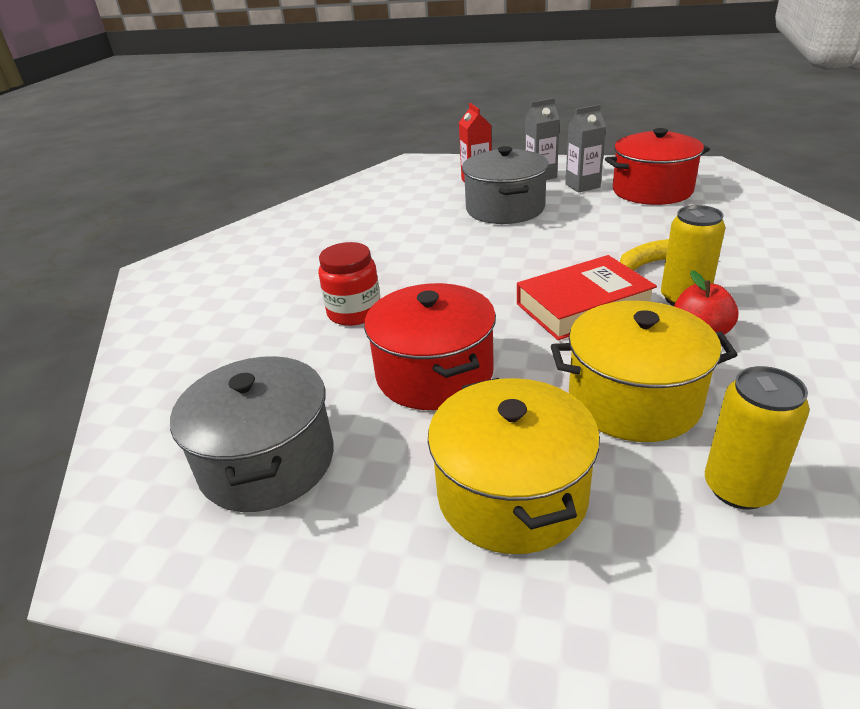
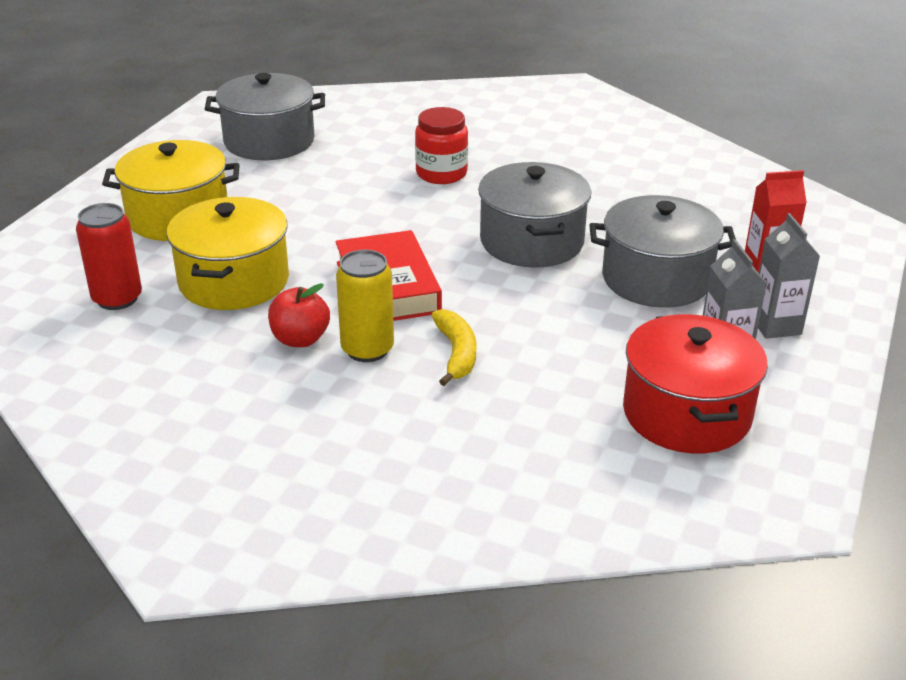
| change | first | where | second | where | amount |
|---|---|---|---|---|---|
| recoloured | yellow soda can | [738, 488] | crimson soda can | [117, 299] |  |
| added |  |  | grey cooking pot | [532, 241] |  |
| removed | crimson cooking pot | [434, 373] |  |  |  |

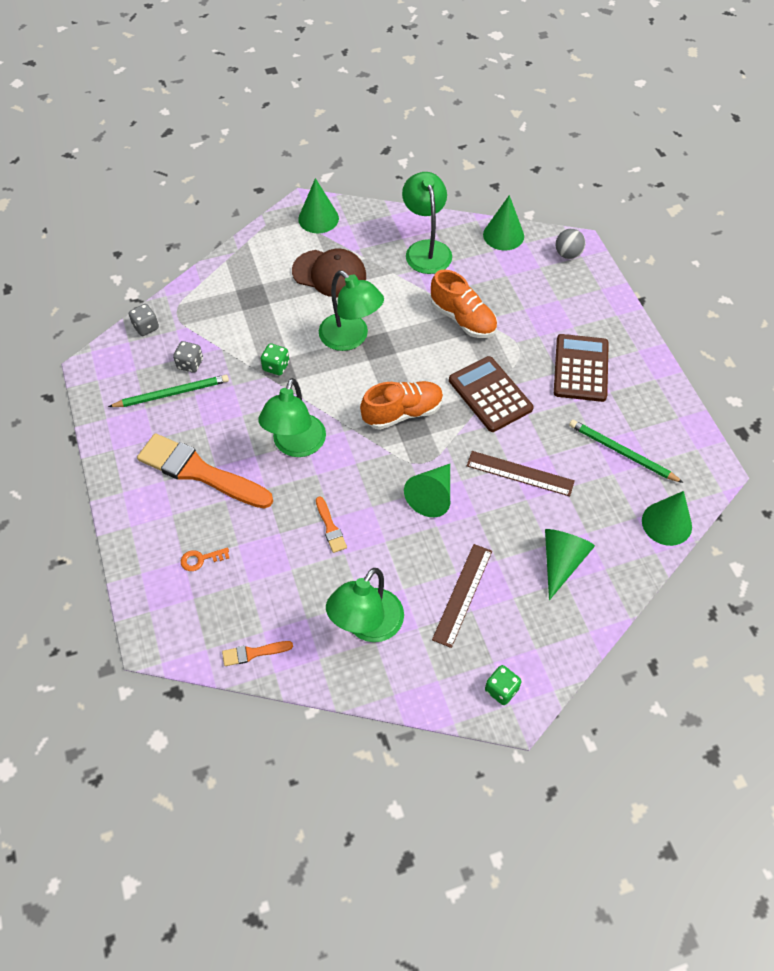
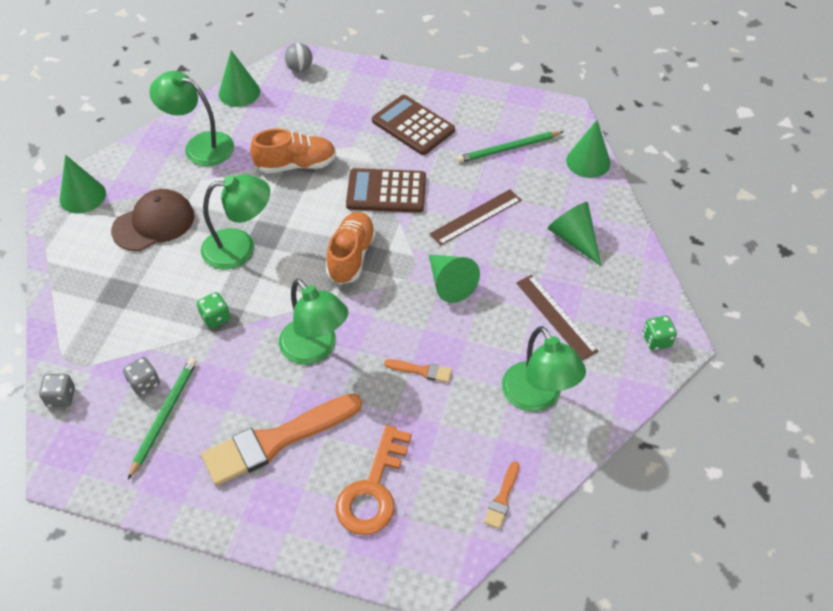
| change | first | where | second | where | amount |
|---|---|---|---|---|---|
| resized | bright orange latchkey | [201, 559] |  | [373, 490] | x2.23 |

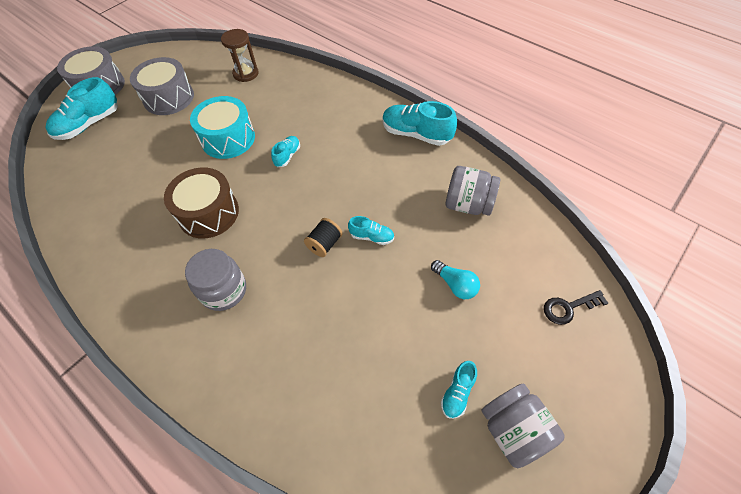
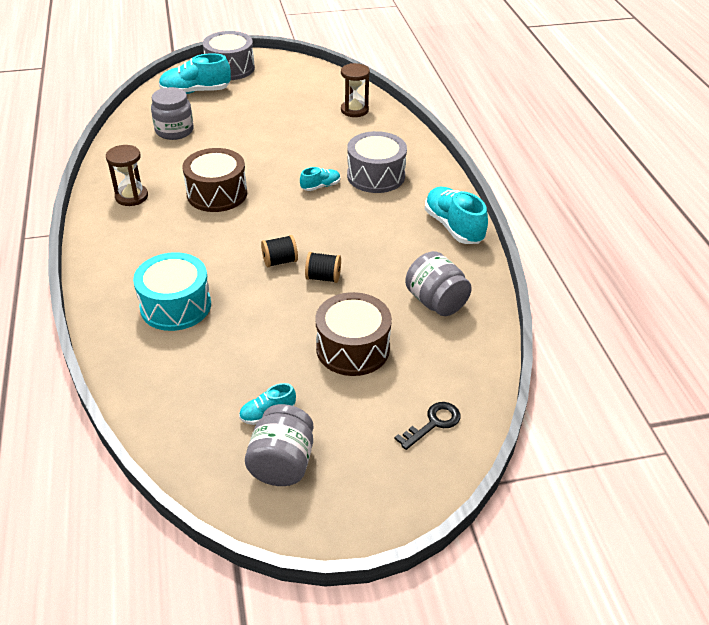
| change | first | where | second | where | amount |
|---|---|---|---|---|---|
| added |  |  | brown hourglass | [131, 197] |  |
| moved | aqua snare drum | [228, 139] |  | [175, 306] |  |
| moved | grey preserve jar | [224, 290] |  | [174, 131] |  |
| replaced | aqua sneaker | [372, 237] | black bobbin | [323, 277] |  |
| replaced | aqua lightbulb | [455, 285] | brown snare drum | [353, 348] |  |
| moved | grey snare drum | [169, 98] |  | [376, 176] |  |
| turned | black latchkey | [568, 308] |  | [433, 423] | 120 degrees clockwise |

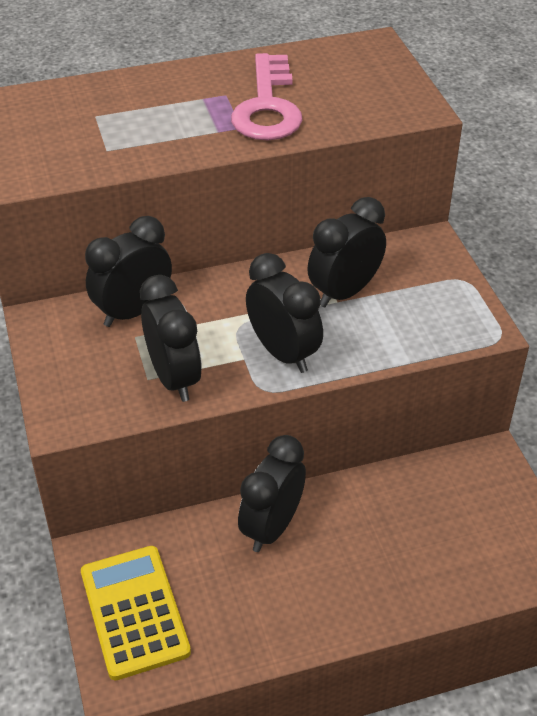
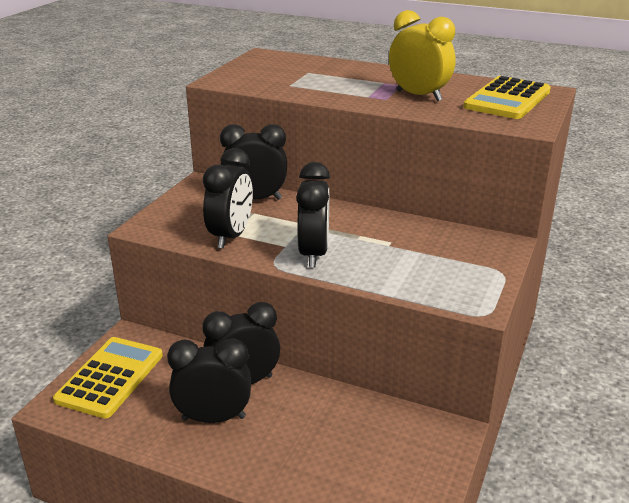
| change | first | where | second | where | amount |
|---|---|---|---|---|---|
| moved | black alarm clock | [344, 292] |  | [213, 418] |  |
| replaced | rose-pink latchkey | [267, 107] | yellow alarm clock | [419, 96] |  |
| added |  |  | yellow pocket calculator | [507, 99] |  |

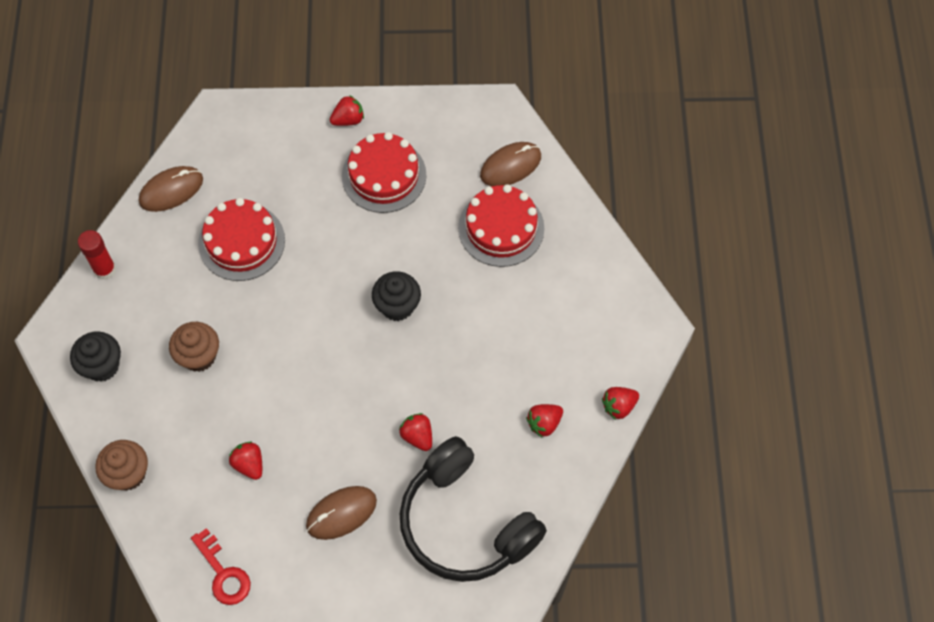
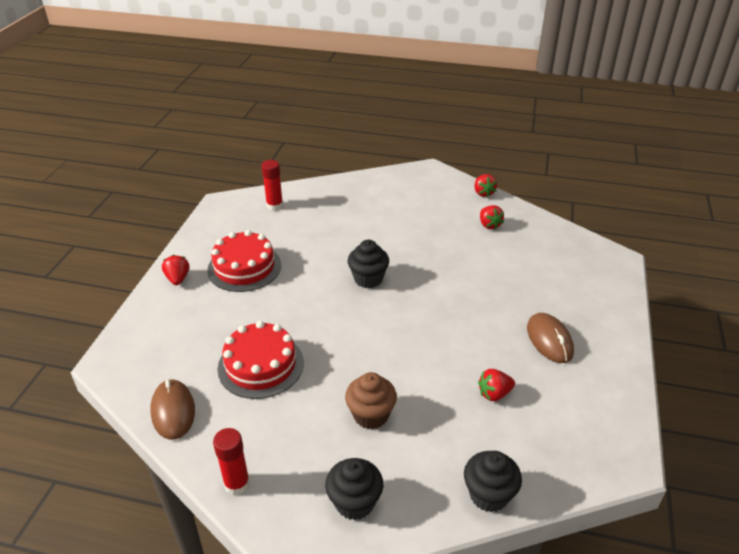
| change | first | where | second | where | amount |
|---|---|---|---|---|---|
| replaced | brown computer mouse | [510, 166] | crimson glue stick | [274, 205] |  |
| recoloured | brown cupcake | [128, 474] | black cupcake | [489, 495] |  |
| removed | crimson latchkey | [223, 573] |  |  |  |
| removed | crimson berry | [417, 436] |  |  |  |
| removed | black over-ear headphones | [465, 522] |  |  |  |
| removed | crimson layer cake | [501, 228] |  |  |  |

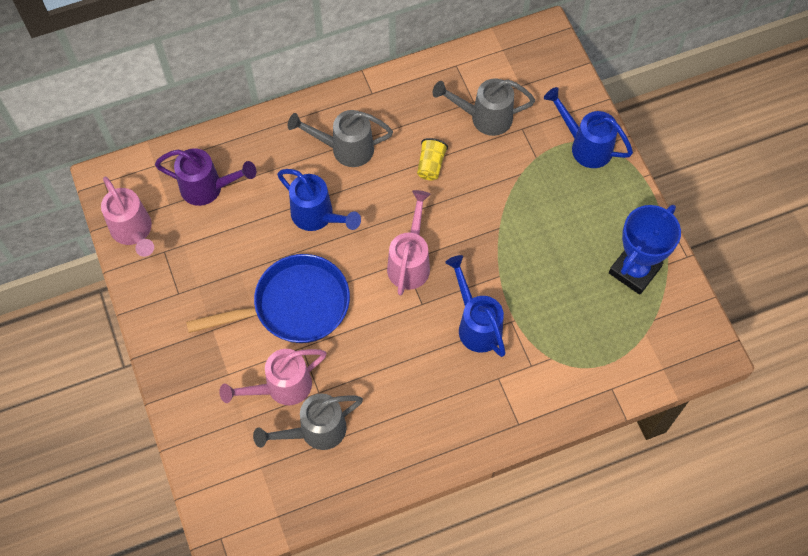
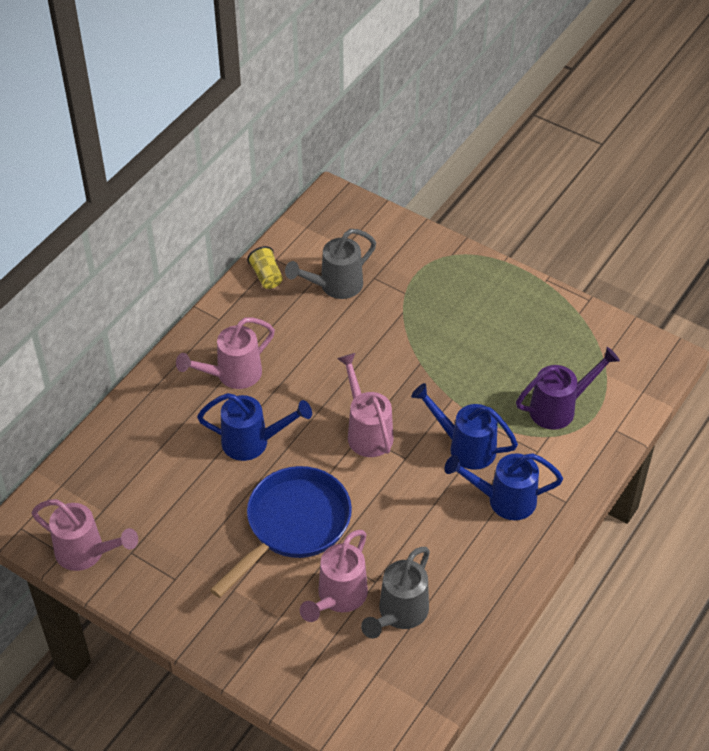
| change | first | where | second | where | amount |
|---|---|---|---|---|---|
| recoloured | grey watering can | [345, 149] | rose-pink watering can | [232, 375] |  |
| moved | yellow tumbler | [431, 165] |  | [266, 276] |  |
| moved | royal blue watering can | [585, 146] |  | [504, 500] |  |
| moved | royal purple watering can | [208, 188] |  | [559, 408] |  |
| removed | royal blue prize cup | [634, 270] |  |  |  |

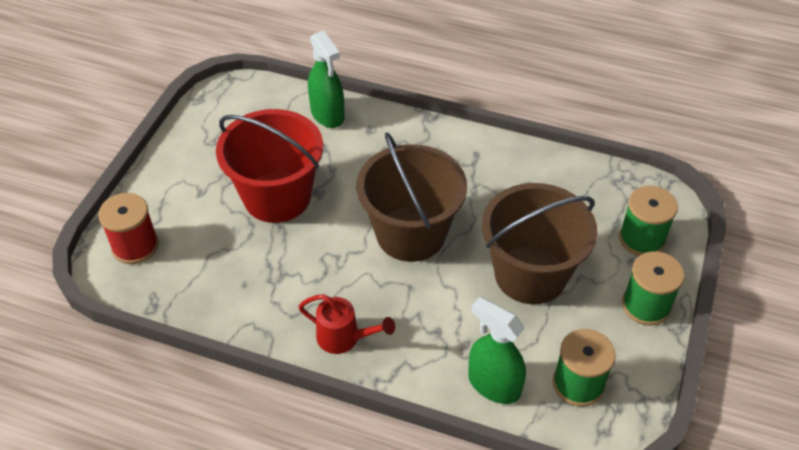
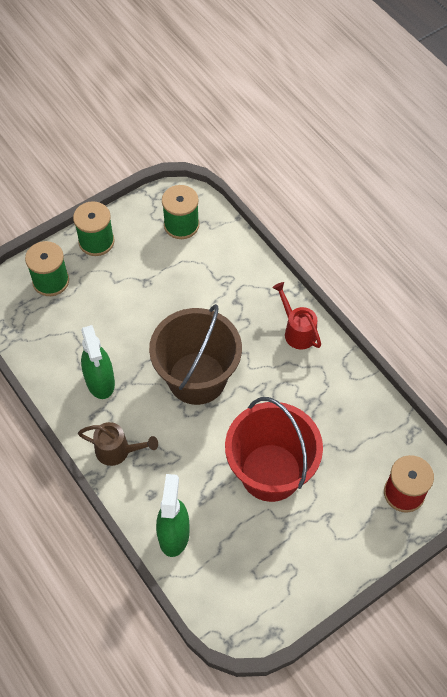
| change | first | where | second | where | amount |
|---|---|---|---|---|---|
| added |  |  | brown watering can | [118, 451] |  |
| moved | green spray bottle | [493, 385] |  | [100, 381] |  |
| removed | brown pail | [530, 274] |  |  |  |

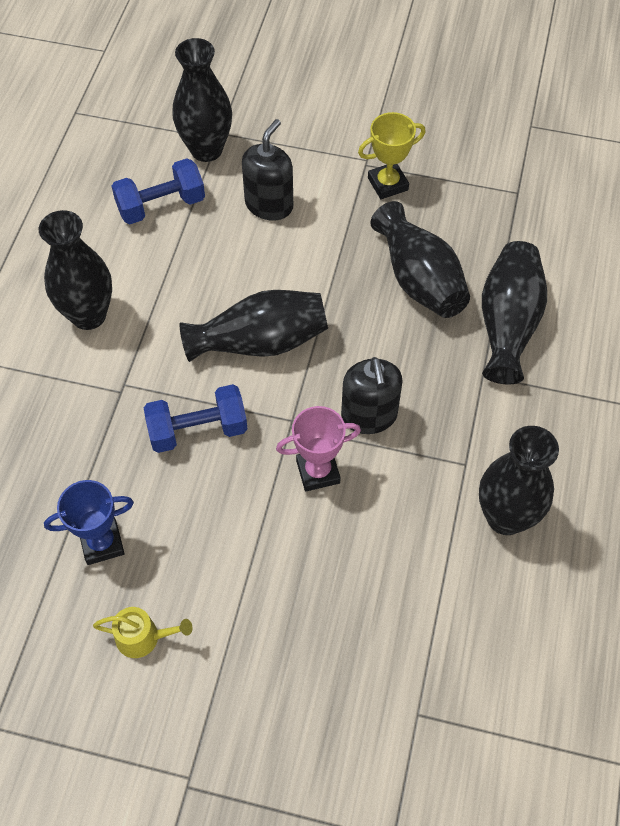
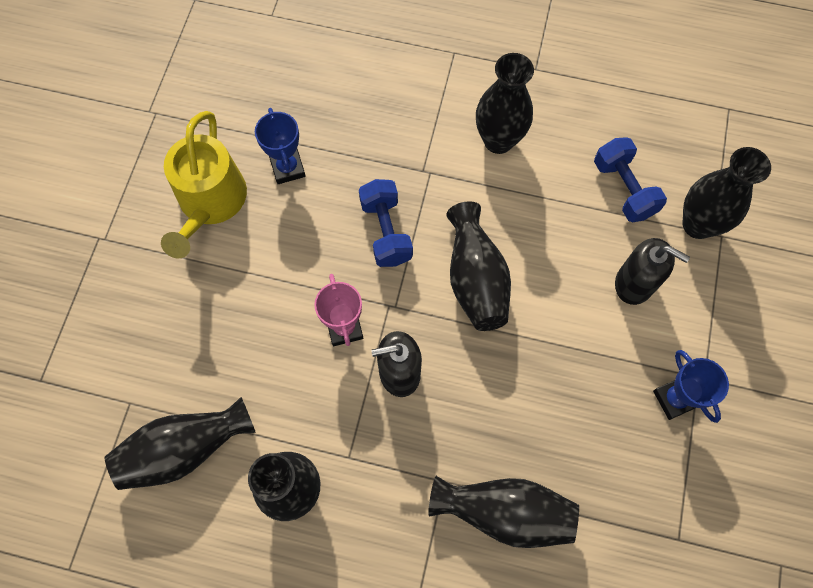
| change | first | where | second | where | amount |
|---|---|---|---|---|---|
| moved | black flower vase | [419, 279] |  | [185, 449] |  |
| resized | yellow watering can | [143, 637] |  | [210, 202] | x2.16 |
| recoloured | yellow prize cup | [387, 184] | royal blue prize cup | [674, 399] |  |

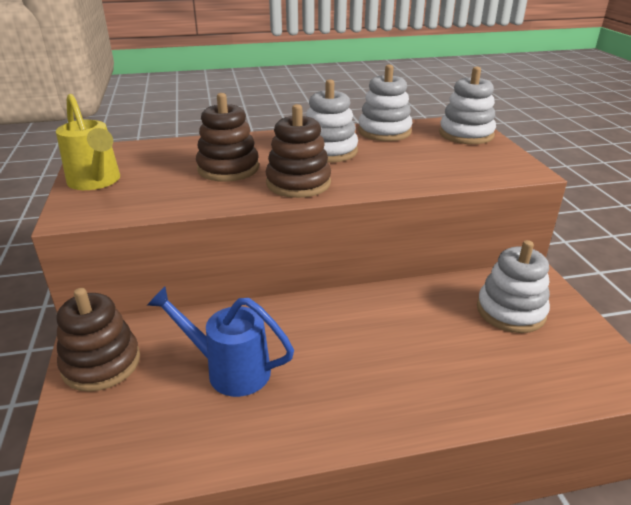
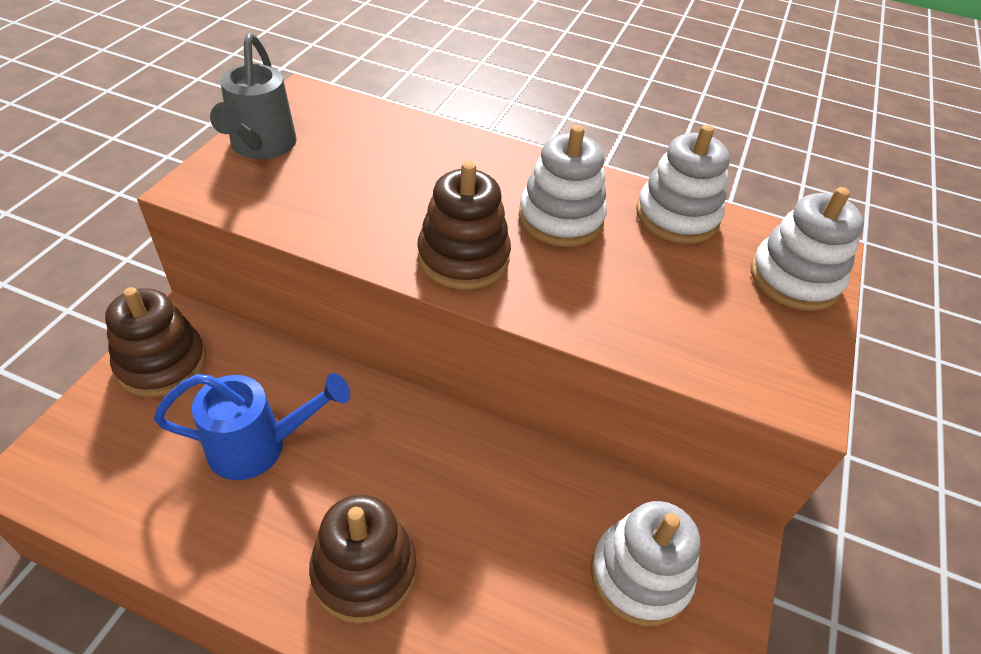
| change | first | where | second | where | amount |
|---|---|---|---|---|---|
| turned | royal blue watering can | [230, 370] |  | [258, 446] | 120 degrees clockwise |
| recoloured | yellow watering can | [96, 182] | grey watering can | [261, 147] |  |
| moved | brown ring stacker | [228, 168] |  | [364, 571] |  |

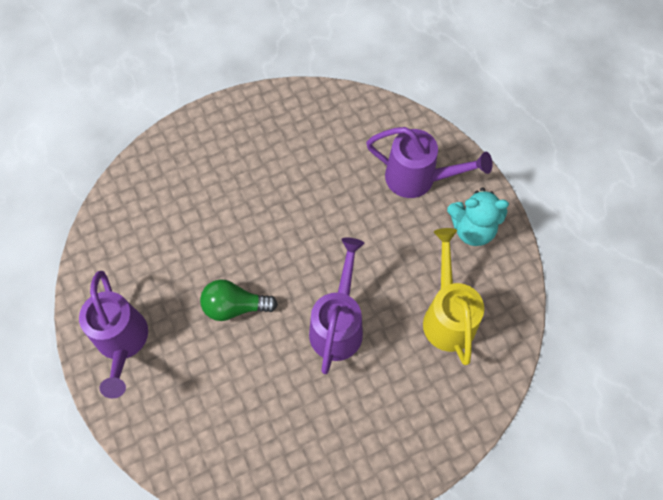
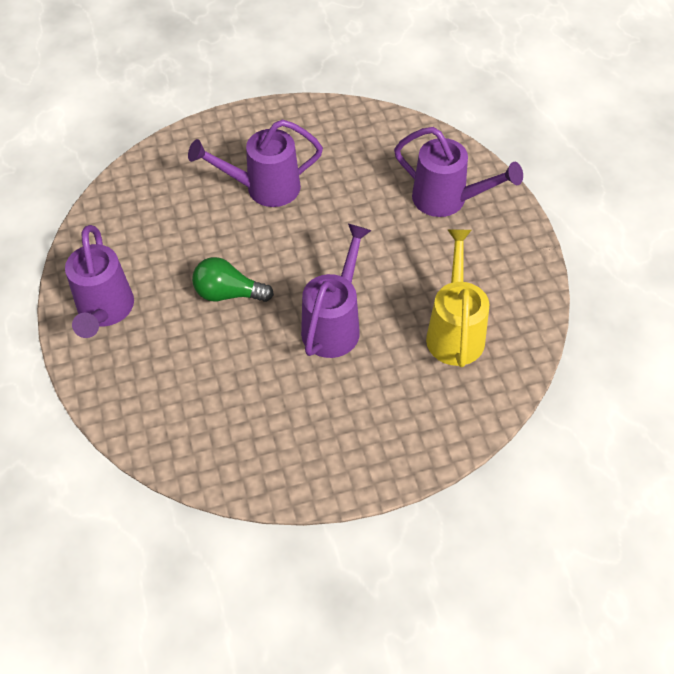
| change | first | where | second | where | amount |
|---|---|---|---|---|---|
| added |  |  | royal purple watering can | [264, 188] |  |
| removed | aqua teddy | [472, 229] |  |  |  |

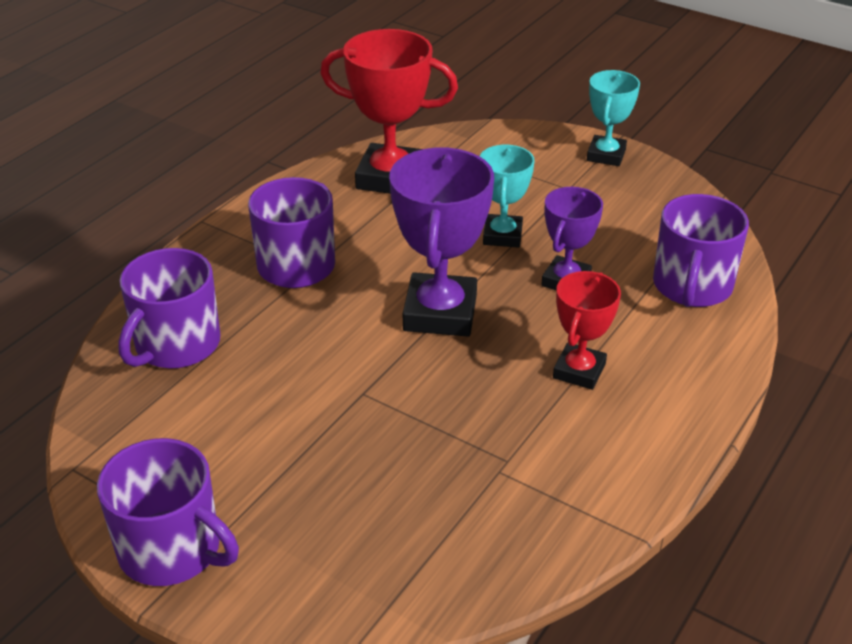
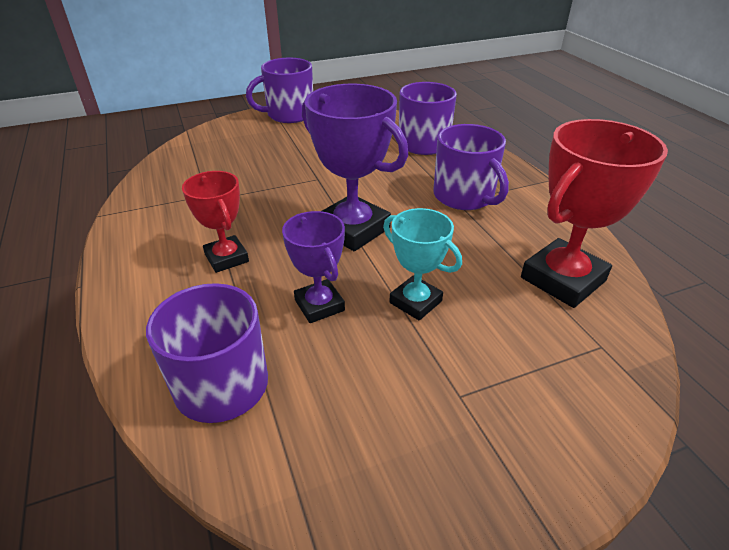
| change | first | where | second | where | amount |
|---|---|---|---|---|---|
| removed | aqua prize cup | [606, 155] |  |  |  |

